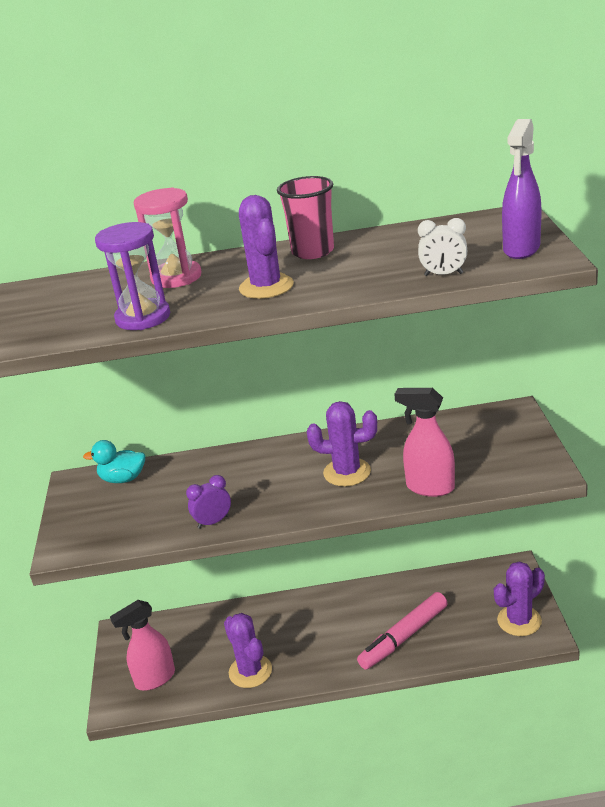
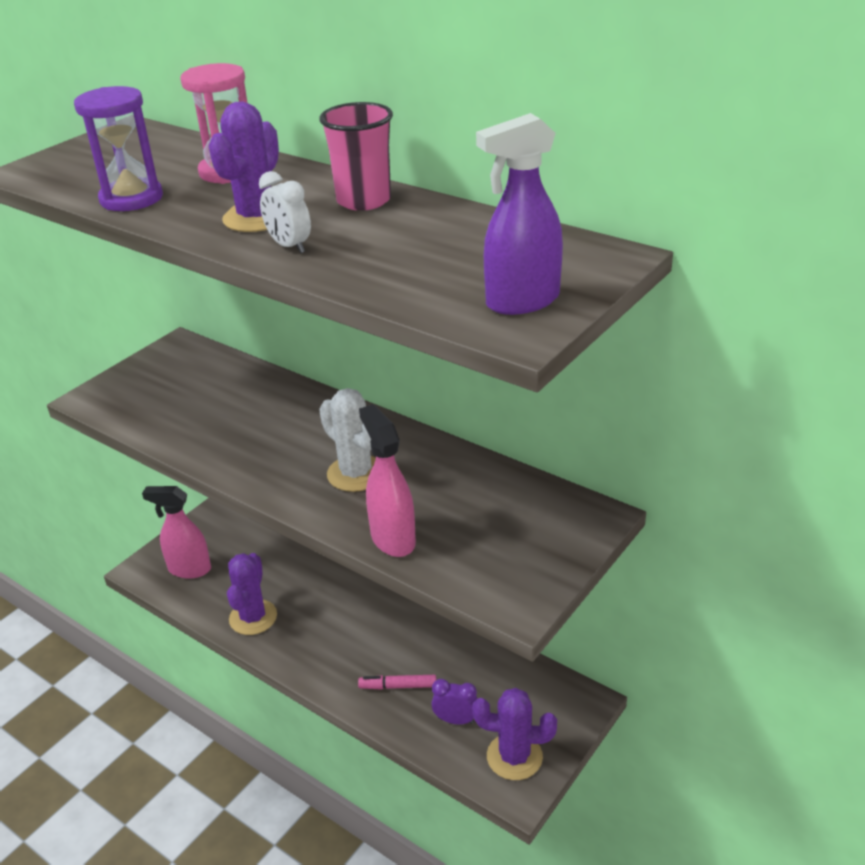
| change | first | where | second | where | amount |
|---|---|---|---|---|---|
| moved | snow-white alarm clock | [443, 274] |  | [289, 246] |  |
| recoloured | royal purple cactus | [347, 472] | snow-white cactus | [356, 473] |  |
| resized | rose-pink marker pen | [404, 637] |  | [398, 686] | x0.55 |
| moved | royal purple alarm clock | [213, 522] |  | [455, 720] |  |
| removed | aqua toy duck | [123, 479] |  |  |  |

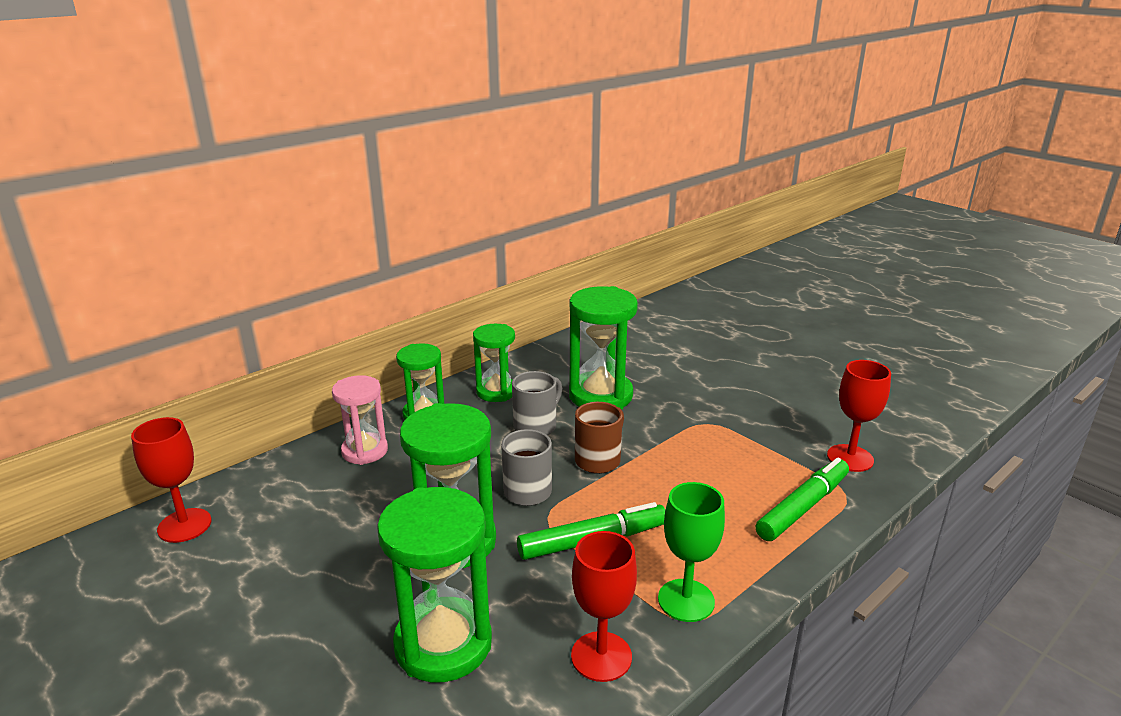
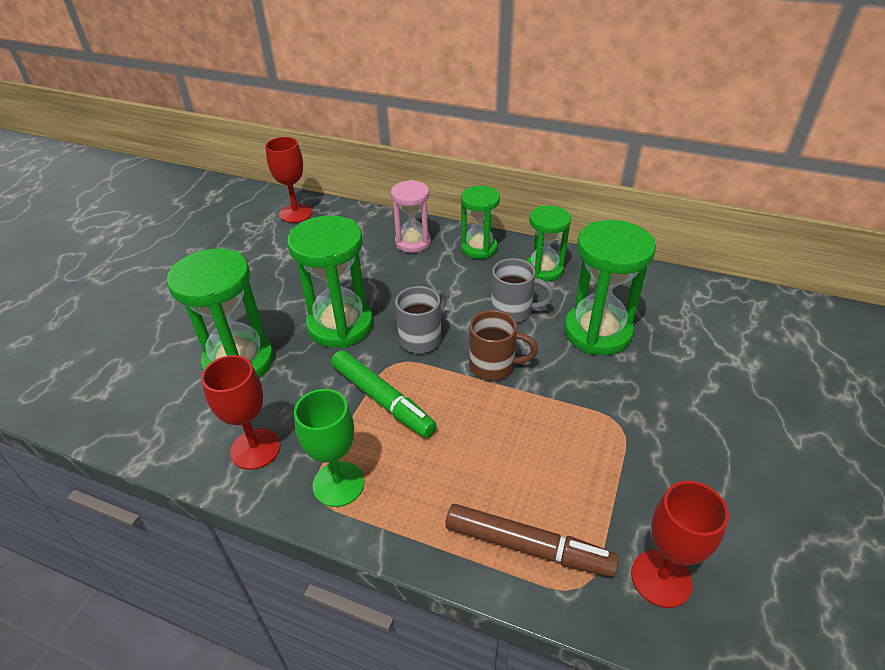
| change | first | where | second | where | amount |
|---|---|---|---|---|---|
| recoloured | green marker pen | [802, 507] | brown marker pen | [528, 546] |  |

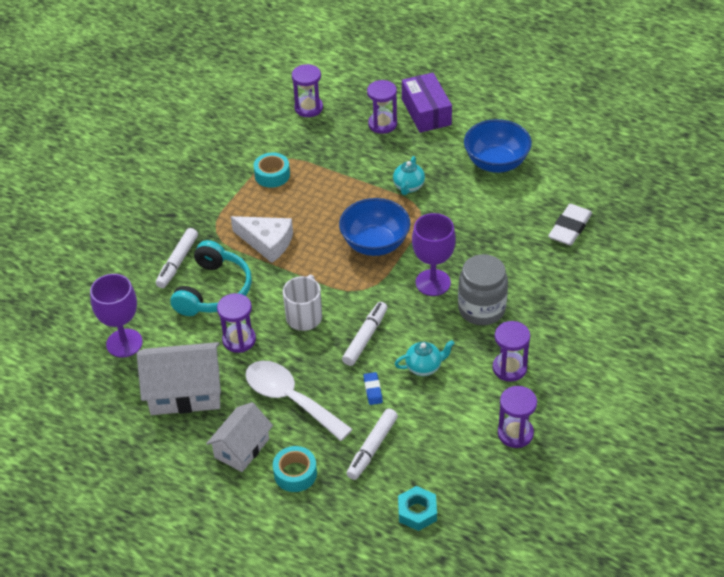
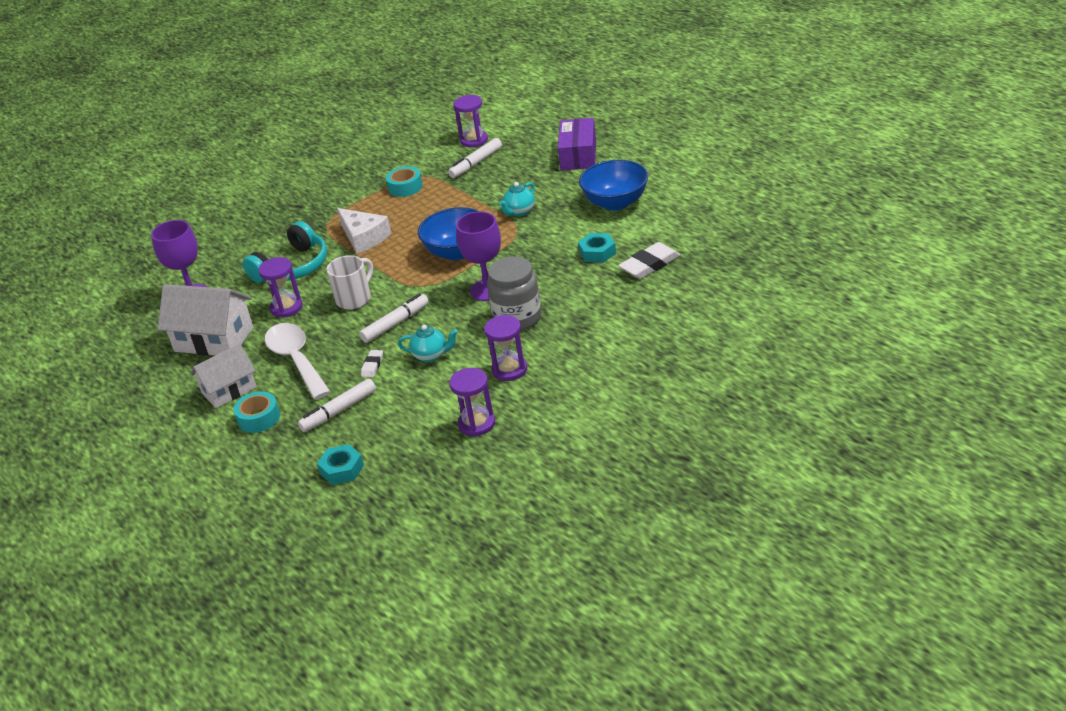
| change | first | where | second | where | amount |
|---|---|---|---|---|---|
| recoloured | royal blue gum eraser | [373, 390] | snow-white gum eraser | [372, 366] |  |
| moved | snow-white marker pen | [177, 262] |  | [476, 163] |  |
| added |  |  | aqua hexagon nut | [597, 252] |  |
| removed | royal purple hourglass | [382, 124] |  |  |  |

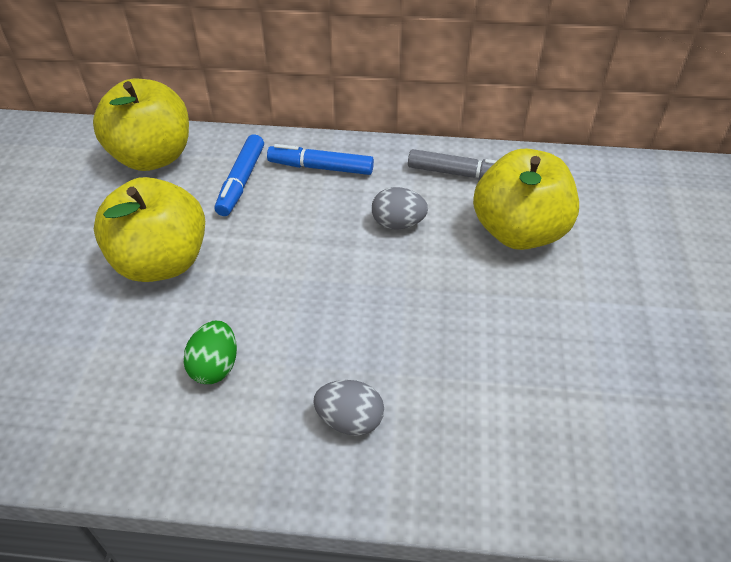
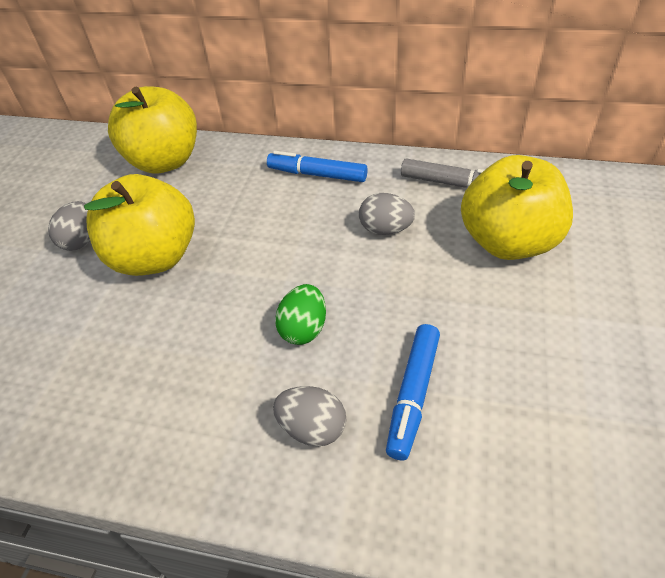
| change | first | where | second | where | amount |
|---|---|---|---|---|---|
| added |  |  | grey egg | [81, 240] |  |
| moved | green egg | [215, 366] |  | [303, 328] |  |
| moved | royal blue marker pen | [241, 181] |  | [413, 394] |  |

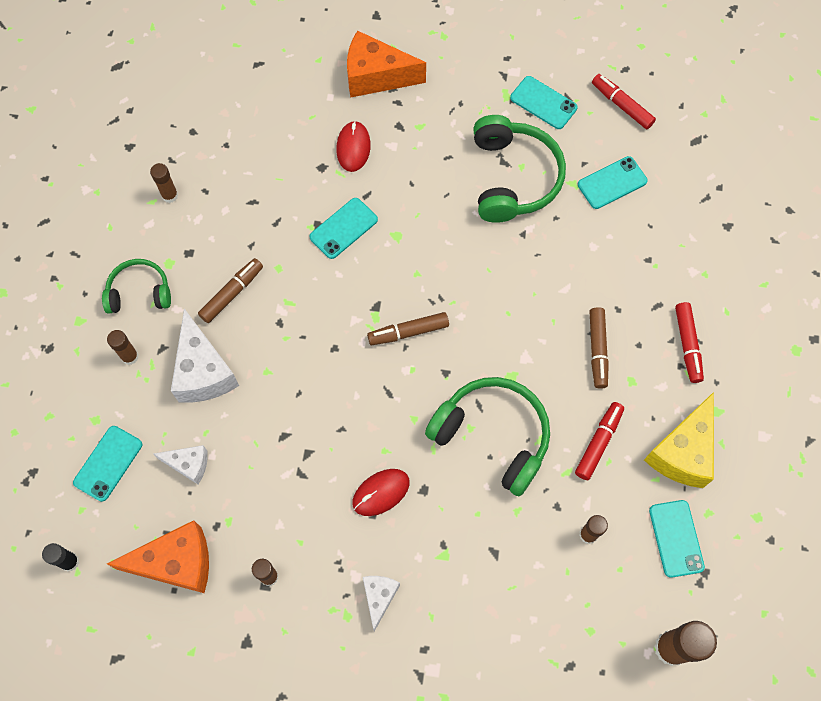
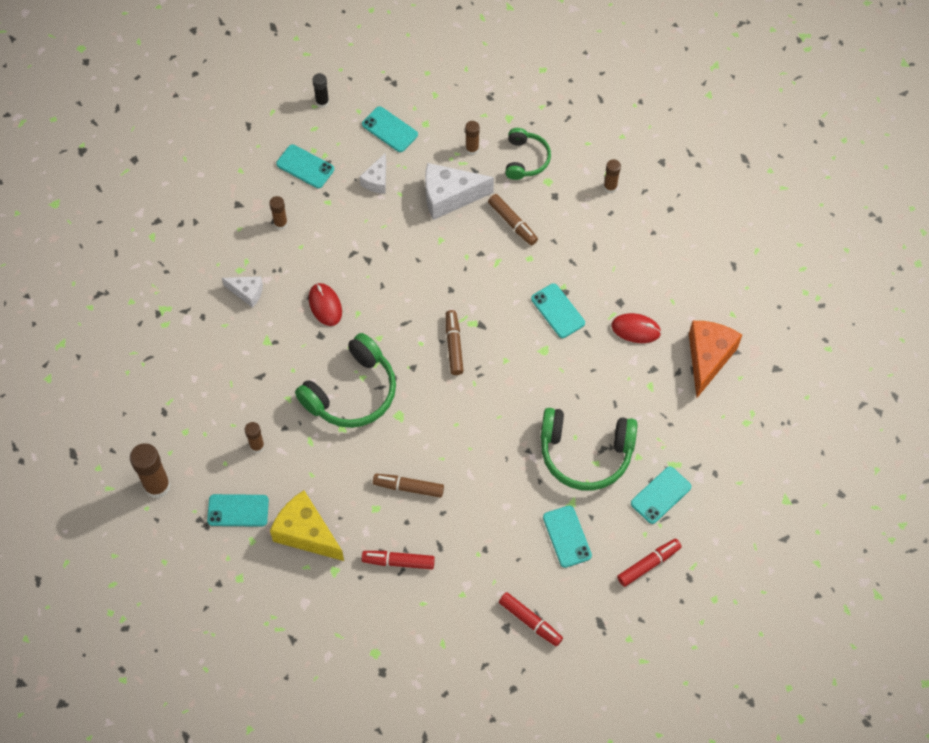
| change | first | where | second | where | amount |
|---|---|---|---|---|---|
| replaced | bright orange piece of cheese | [176, 563] | aqua phone | [305, 166] |  |
| moved | crimson marker pen | [598, 442] |  | [530, 621] |  |

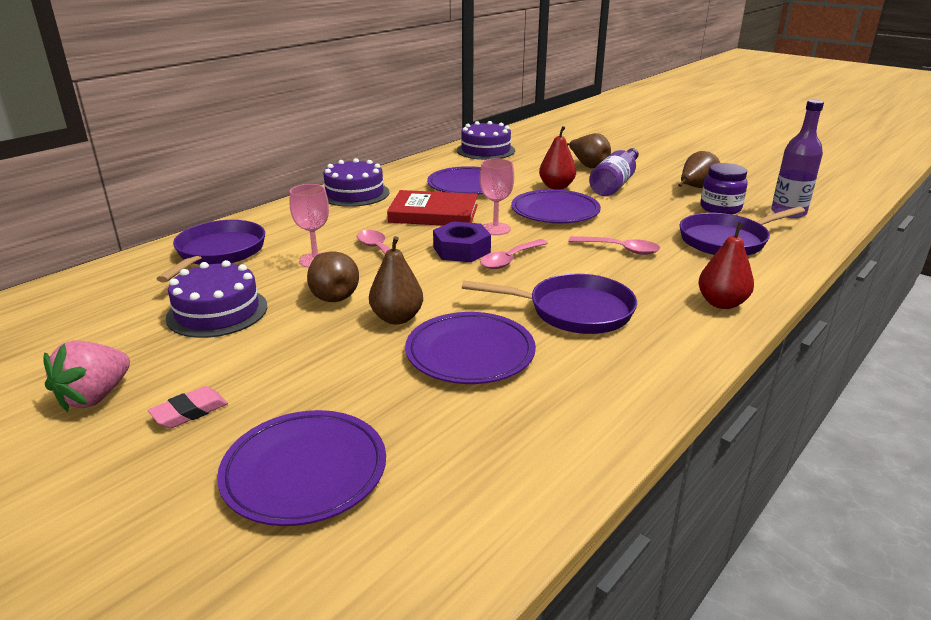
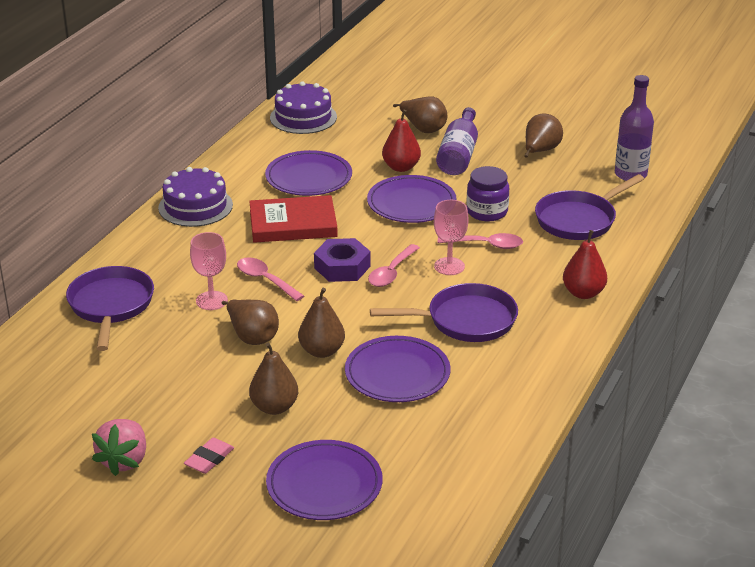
| change | first | where | second | where | amount |
|---|---|---|---|---|---|
| added |  |  | brown toy pear | [274, 407] |  |
| moved | rose-pink wine glass | [495, 229] |  | [449, 266] |  |
| moved | royal purple preserve jar | [720, 208] |  | [487, 212] |  |
| removed | royal purple layer cake | [217, 312] |  |  |  |

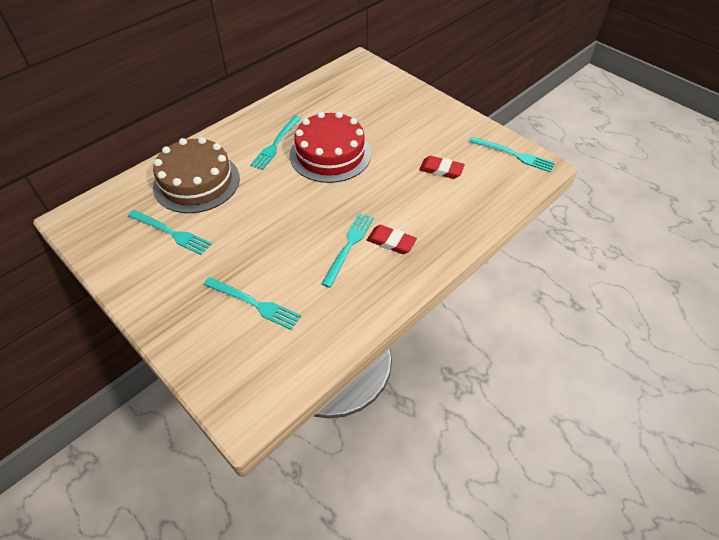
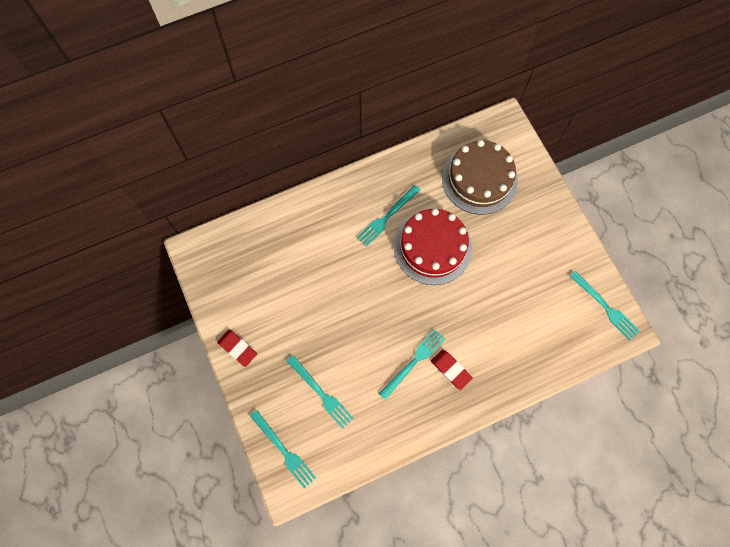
| change | first | where | second | where | amount |
|---|---|---|---|---|---|
| moved | crimson gum eraser | [441, 170] |  | [237, 348] |  |
| moved | aqua table fork | [171, 233] |  | [283, 450] |  |
| moved | brown layer cake | [196, 182] |  | [479, 179] |  |

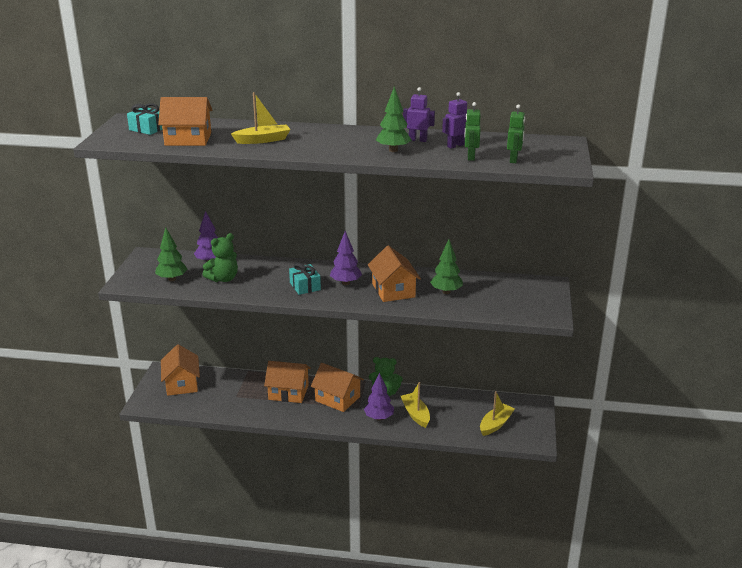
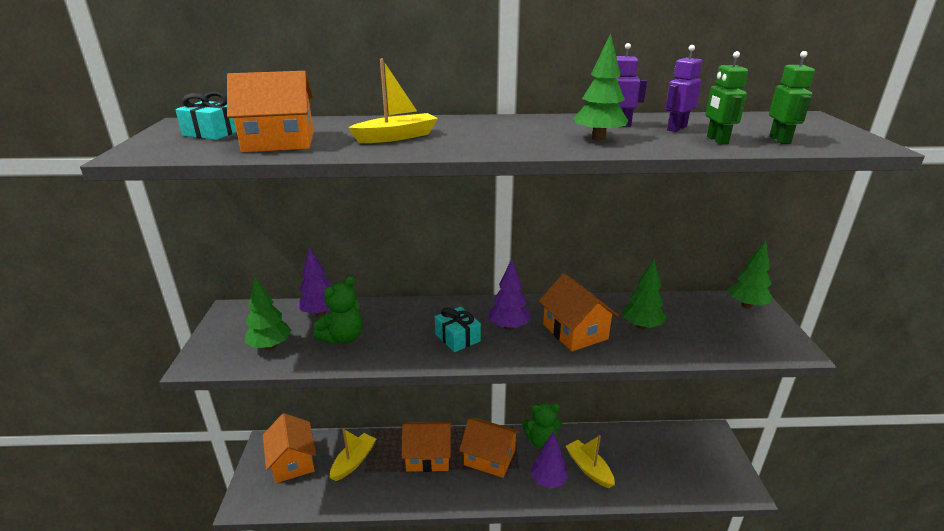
| change | first | where | second | where | amount |
|---|---|---|---|---|---|
| moved | yellow sailboat | [495, 424] |  | [353, 461] |  |
| added |  |  | green toy tree | [746, 305] |  |

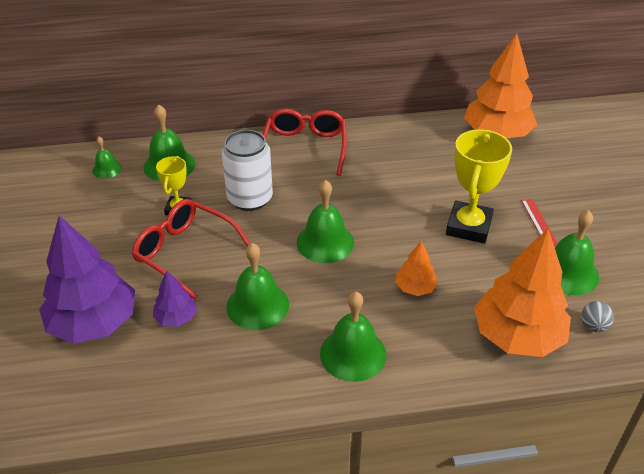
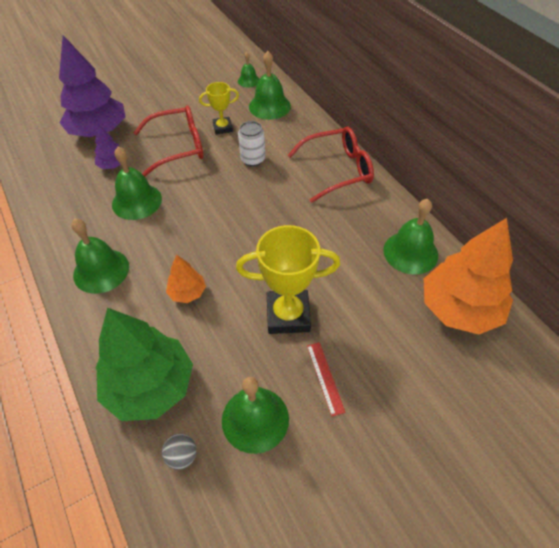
| change | first | where | second | where | amount |
|---|---|---|---|---|---|
| recoloured | bright orange toy tree | [517, 336] | green toy tree | [150, 386] |  |
| turned | crimson spectacles | [185, 252] |  | [178, 147] | 60 degrees clockwise |
| resized | snow-white soda can | [250, 199] |  | [253, 159] | x0.64 |
| turned | crimson straightedge | [539, 222] |  | [325, 377] | 75 degrees counterclockwise |
| moved | green bell | [325, 242] |  | [410, 252] |  |

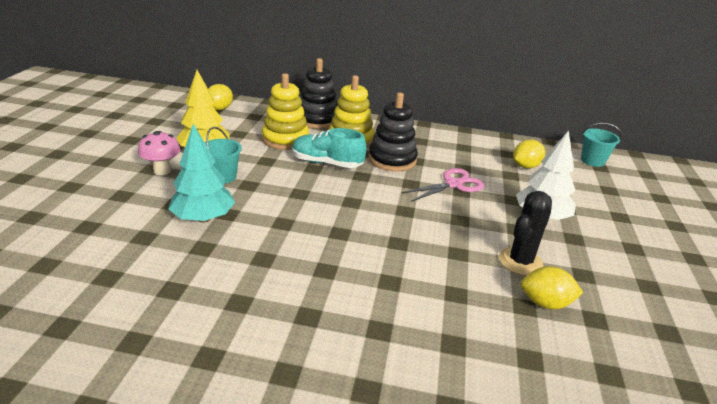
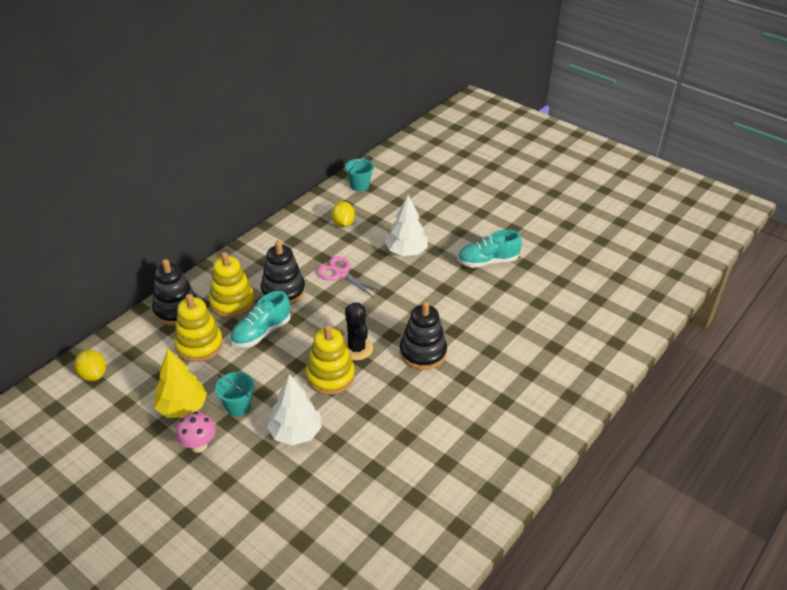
| change | first | where | second | where | amount |
|---|---|---|---|---|---|
| recoloured | aqua toy tree | [203, 218] | snow-white toy tree | [296, 433] |  |
| added |  |  | yellow ring stacker | [330, 376] |  |
| turned | rose-pink pair of scissors | [453, 184] |  | [341, 274] | 45 degrees counterclockwise |
| moved | black cactus | [520, 261] |  | [357, 348] |  |
| added |  |  | black ring stacker | [423, 352] |  |
| added |  |  | aqua sneaker | [487, 261] |  |
| removed | yellow citrus fruit | [545, 303] |  |  |  |

